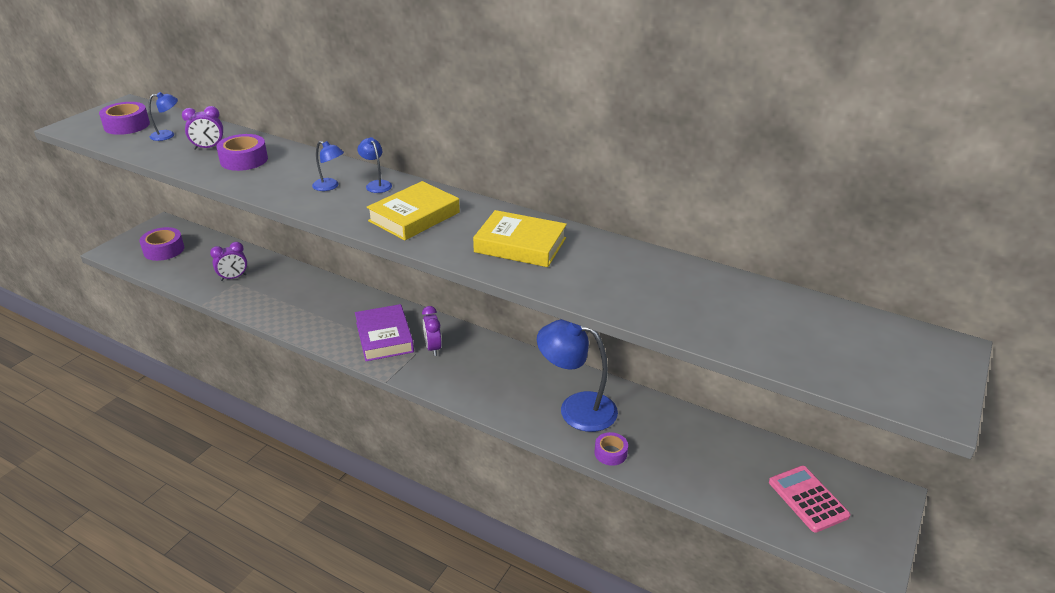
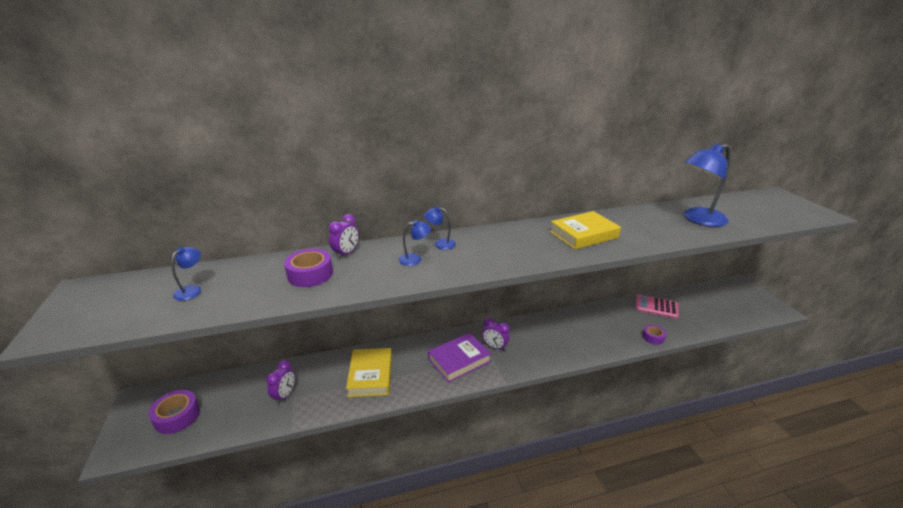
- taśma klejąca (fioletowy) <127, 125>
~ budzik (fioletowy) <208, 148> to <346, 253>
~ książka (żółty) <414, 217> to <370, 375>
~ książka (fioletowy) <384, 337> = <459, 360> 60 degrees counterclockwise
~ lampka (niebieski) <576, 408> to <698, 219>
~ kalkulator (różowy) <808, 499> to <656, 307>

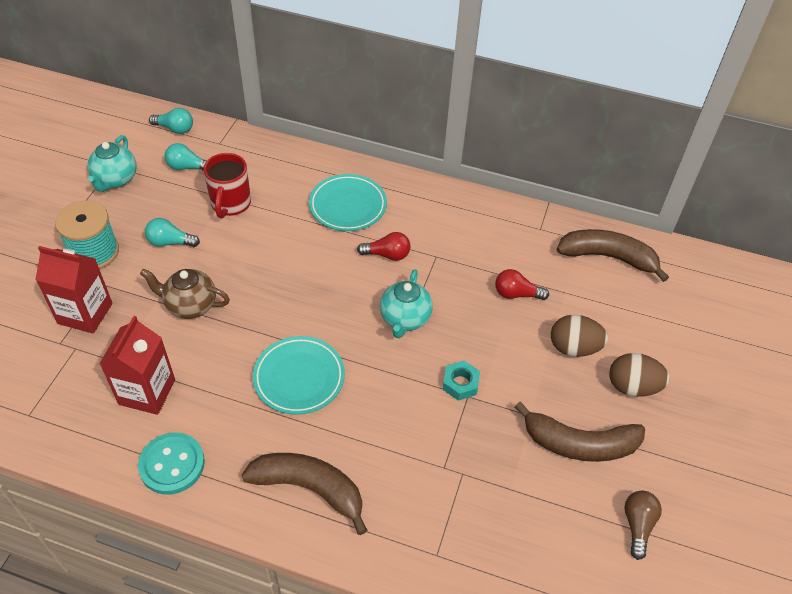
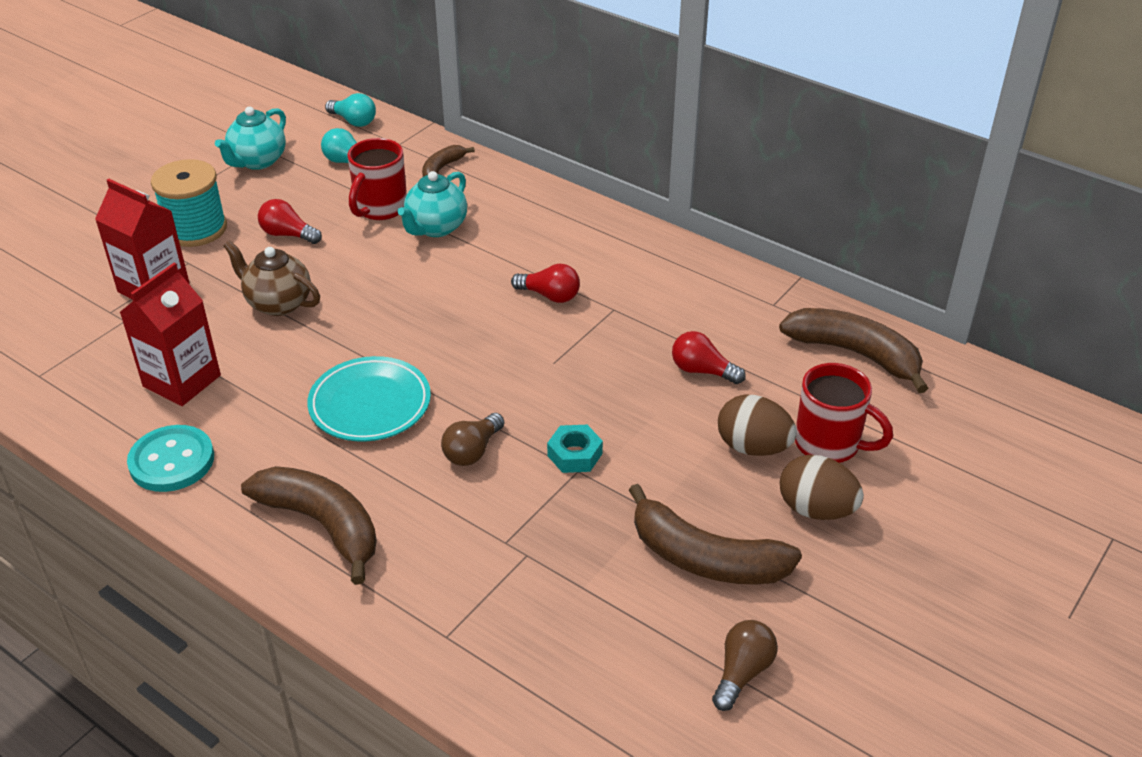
- talerz (turkusowy) <348, 206>
~ żarówka (turkusowy) <170, 242> to żarówka (czerwony) <288, 234>
~ imbryk (turkusowy) <405, 319> to <436, 228>
+ banan (brązowy) <442, 168>
+ kubek (czerwony) <829, 444>
+ żarówka (brązowy) <472, 451>

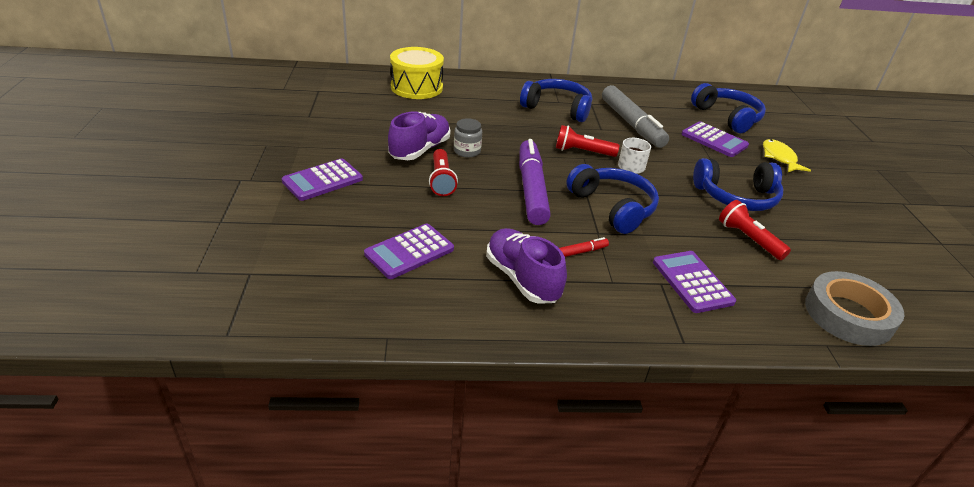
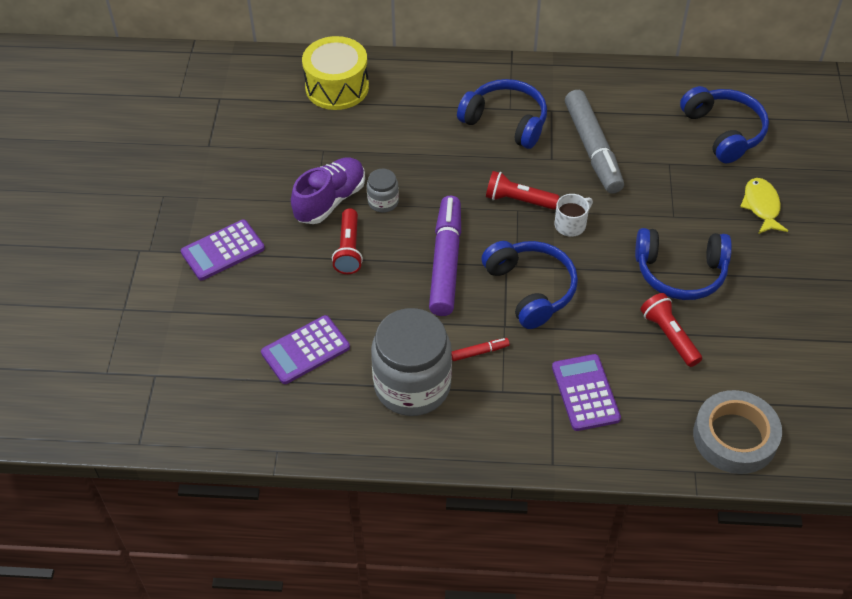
- kalkulator (fioletowy) <714, 140>
~ but (fioletowy) <522, 278> to słoik (szary) <412, 385>

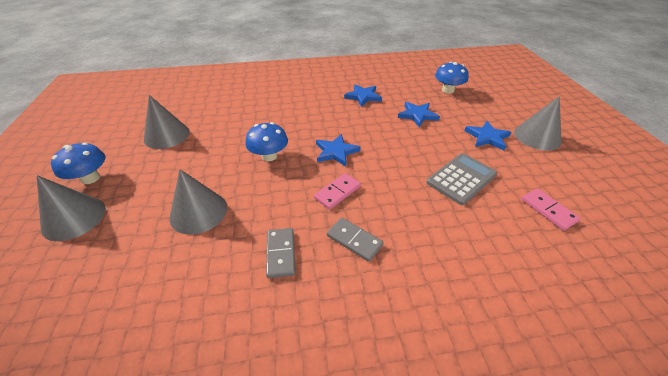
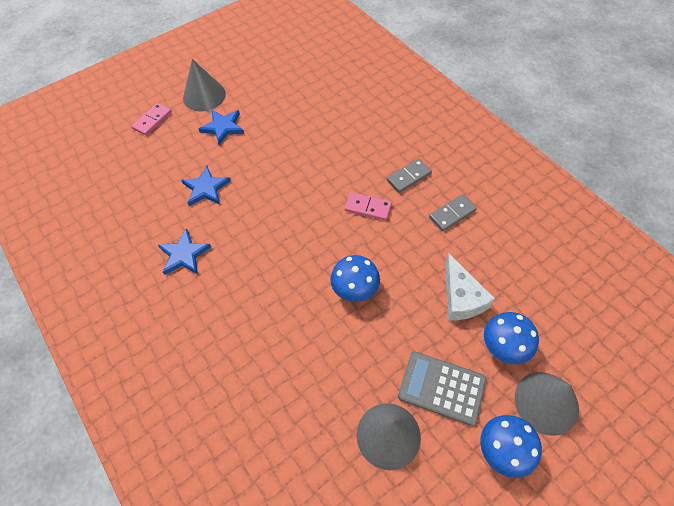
~ grzyb (niebieski) <447, 90> to <504, 346>
- gwiazda (niebieski) <336, 152>
~ kalkulator (szary) <461, 178> to <441, 388>
~ stożek (szary) <198, 212> to ser (biały) <461, 298>
~ kostka domina (różowy) <548, 210> to <152, 120>
~ kostka domina (szary) <354, 240> = <409, 177> 45 degrees clockwise

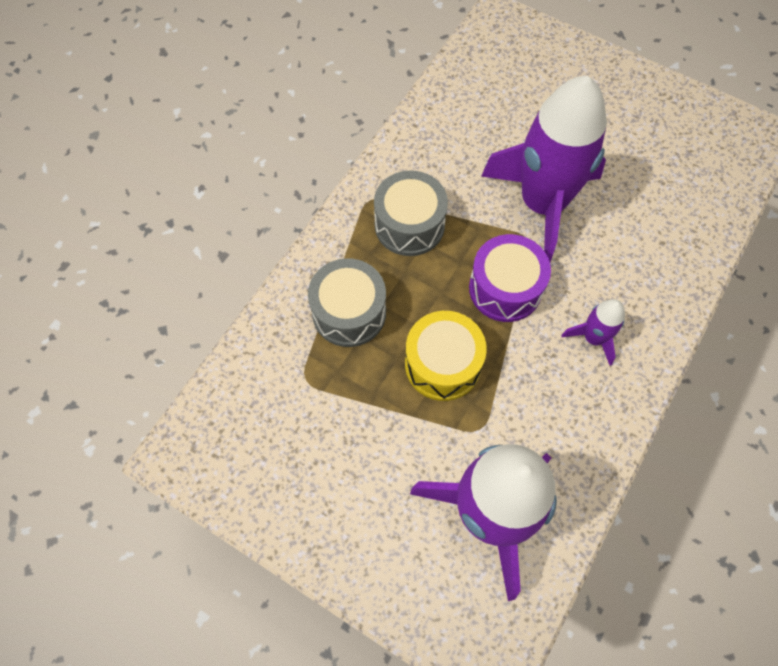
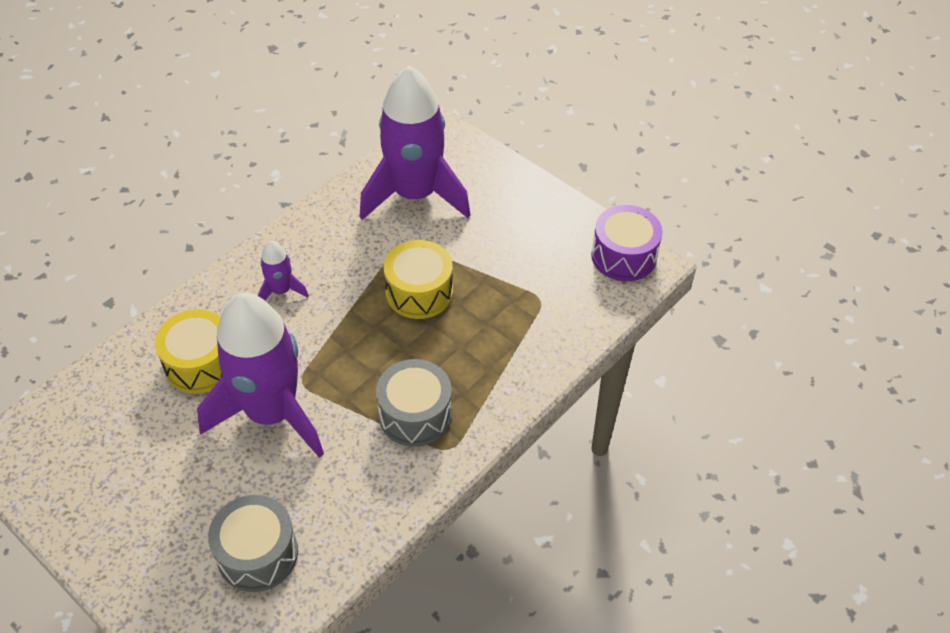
~ bęben (fioletowy) <505, 288> to <623, 256>
~ bęben (szary) <349, 312> to <257, 554>
+ bęben (żółty) <200, 364>

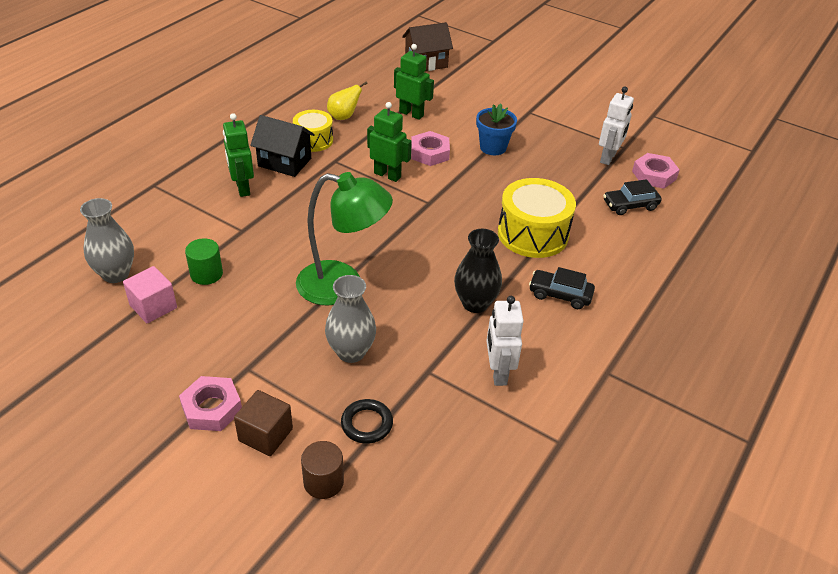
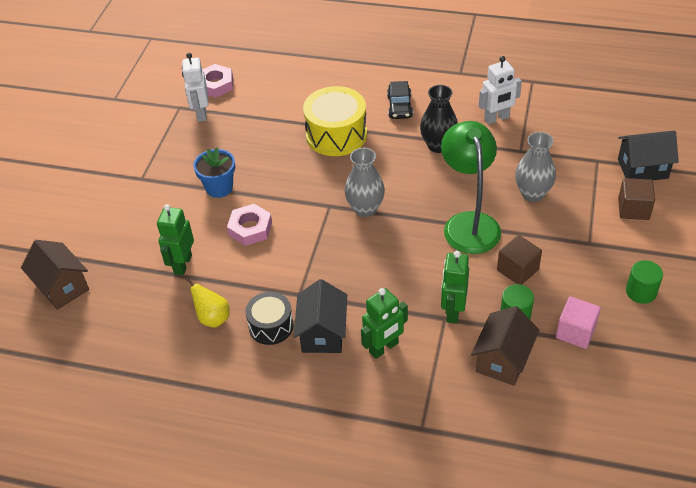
~ robot (biały) <608, 158> = <201, 113> 105 degrees counterclockwise
~ robot (zielony) <387, 175> to <453, 311>
~ bęben (żółty) <313, 140> to bęben (czarny) <271, 326>
- samochód (czarny) <630, 205>
~ wazon (szary) <116, 274> to <365, 209>
- nakrętka (różowy) <212, 408>
- pierścień (czarny) <367, 424>
~ walec (brązowy) <323, 482> to domek (czarny) <642, 169>
+ sześcian (brązowy) <517, 270>
+ walec (zielony) <641, 292>
+ domek (brązowy) <503, 360>

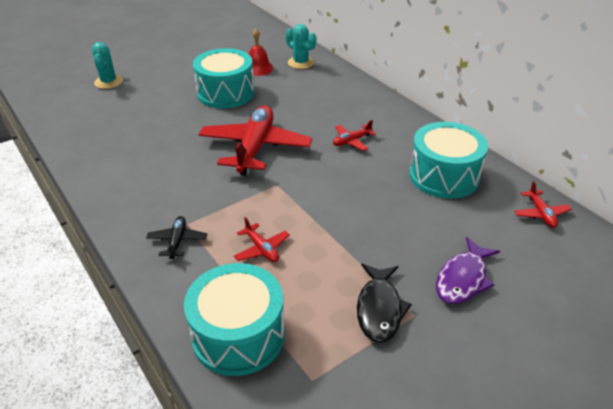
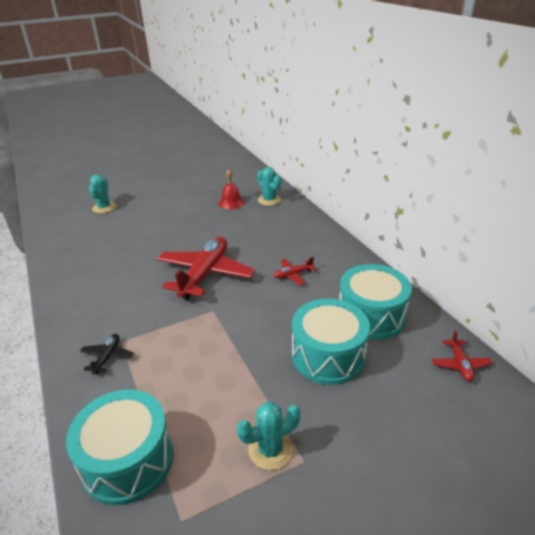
~ bęben (turkusowy) <226, 93> to <328, 355>
- samolot (czerwony) <262, 249>
- ryba (fioletowy) <463, 279>
~ ryba (czarny) <379, 309> to kaktus (turkusowy) <270, 450>

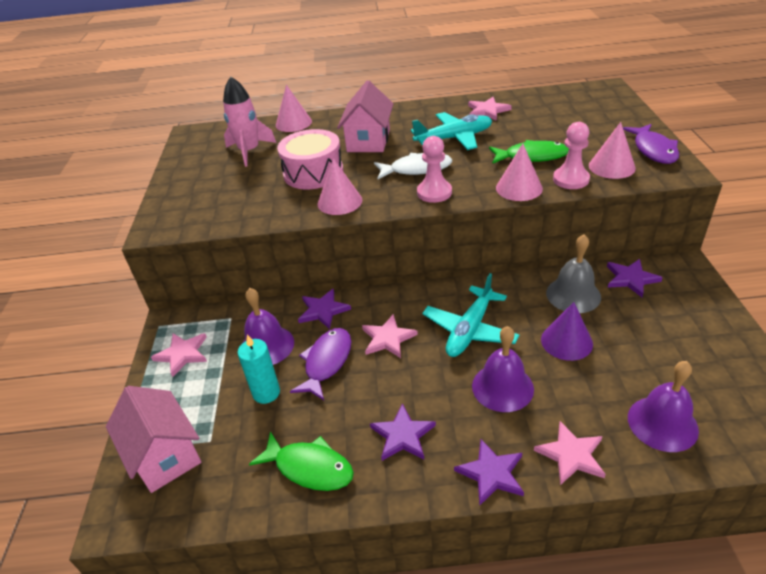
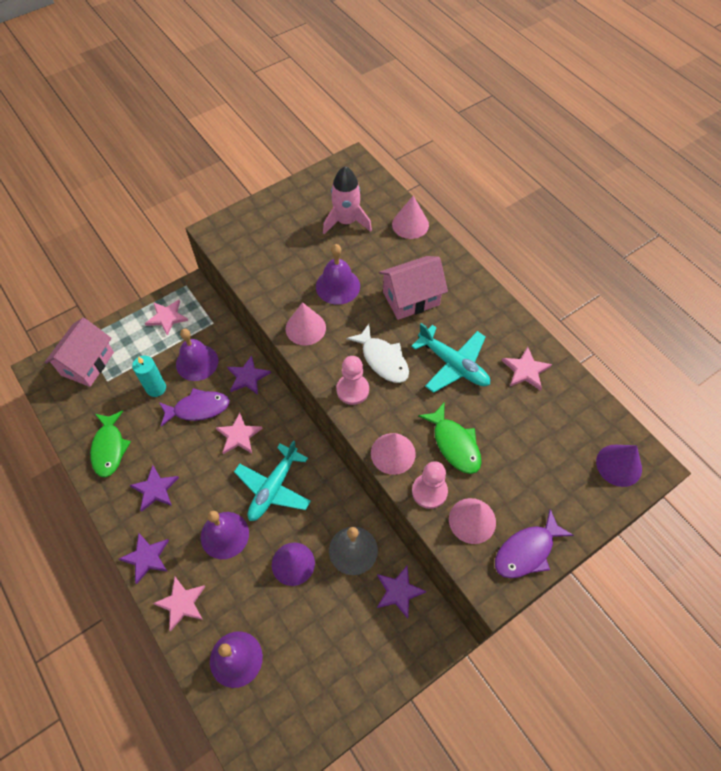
~ bęben (różowy) <313, 173> to dzwonek (fioletowy) <338, 286>
~ samolot (turkusowy) <470, 330> = <273, 488> 60 degrees counterclockwise
+ stożek (fioletowy) <619, 465>

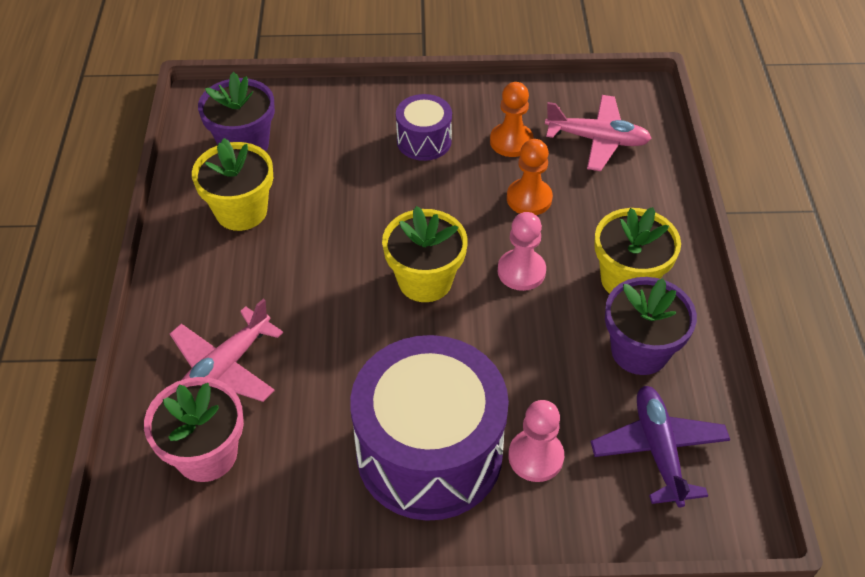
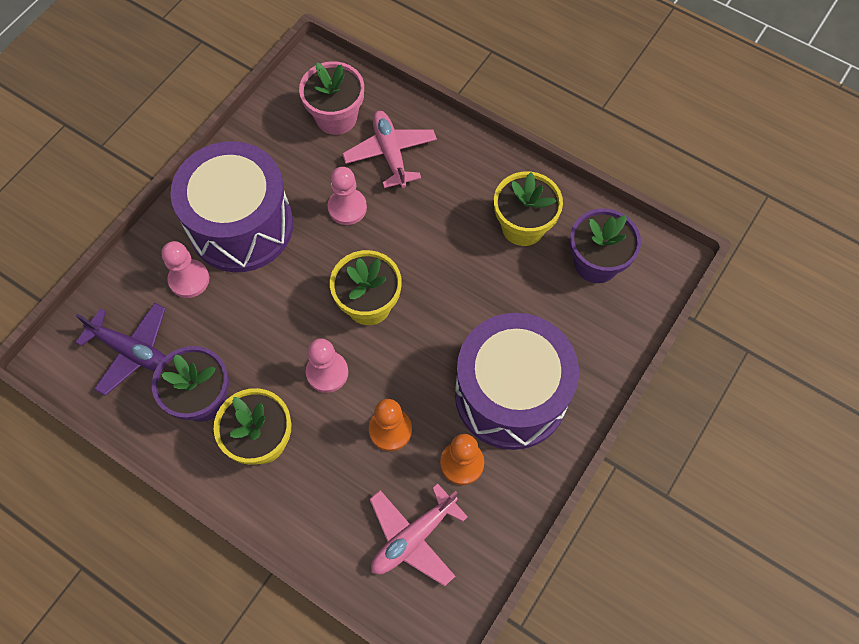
~ bęben (fioletowy) <424, 141> = <511, 395> x2.09
+ pionek (różowy) <347, 208>

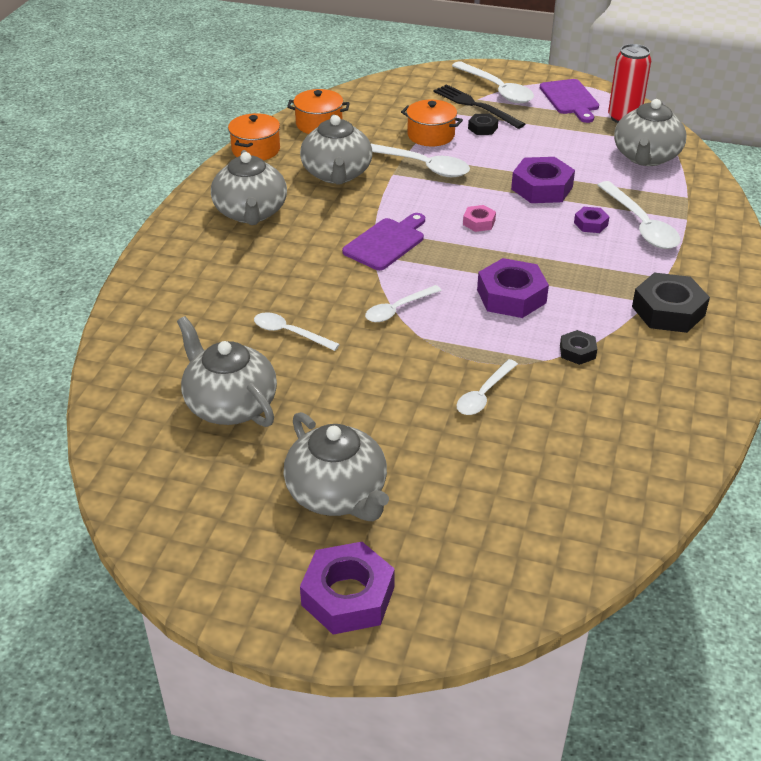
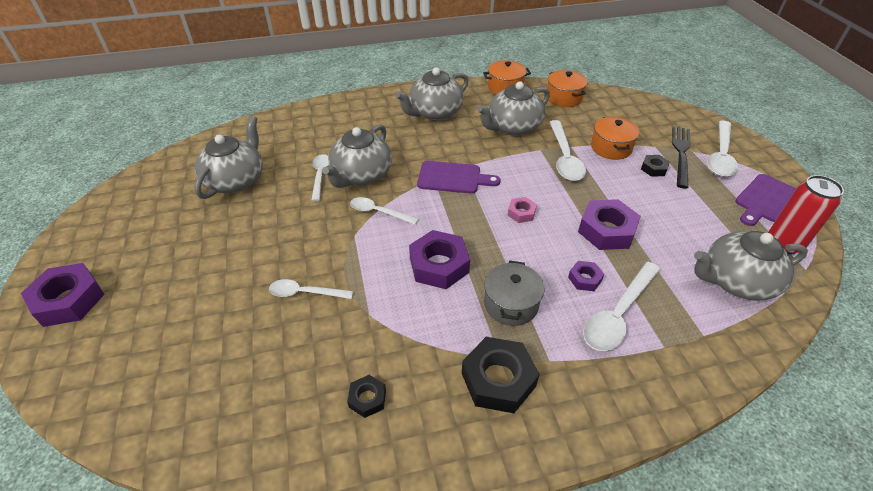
~ nakrętka (czarny) <577, 351> to <367, 398>
~ imbryk (szary) <338, 494> to <361, 175>
+ garnek (szary) <511, 304>

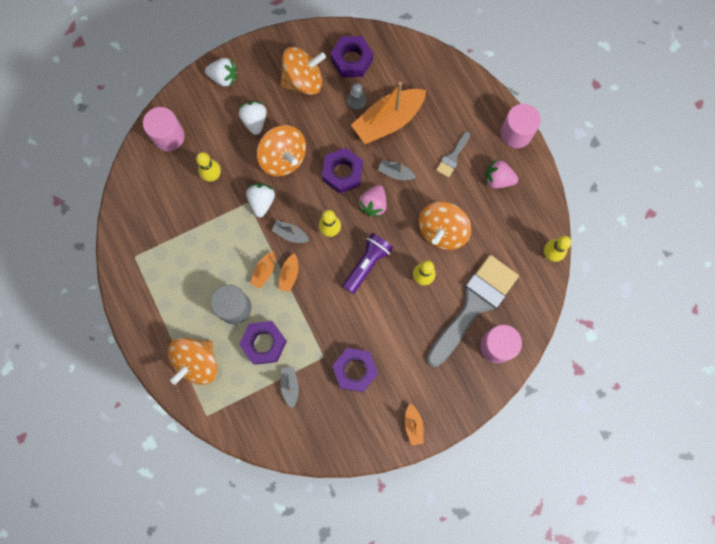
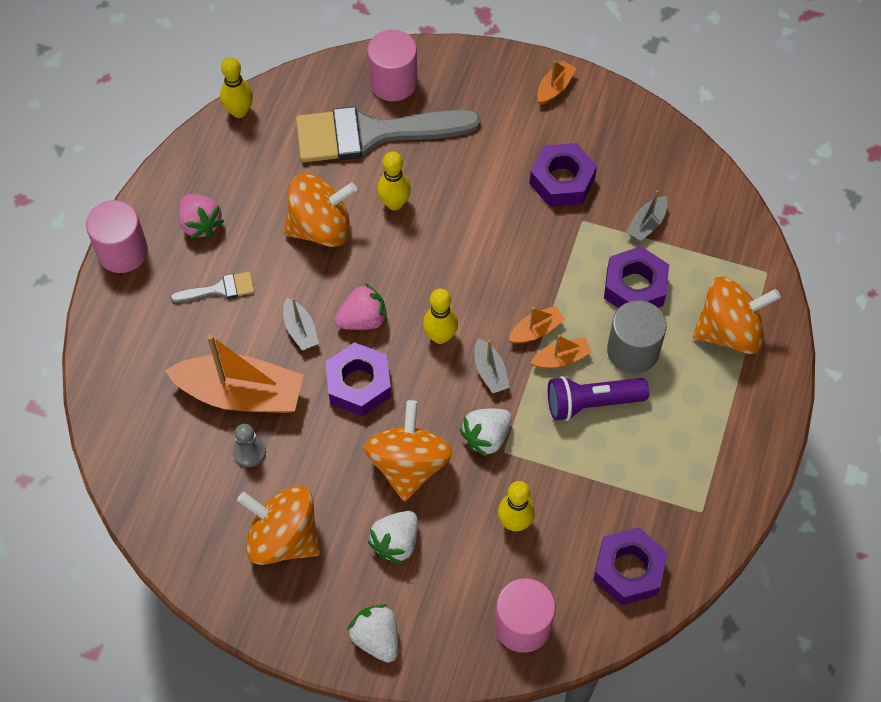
~ nakrętka (fioletowy) <352, 60> to <628, 570>
~ latarka (fioletowy) <367, 264> to <592, 403>

